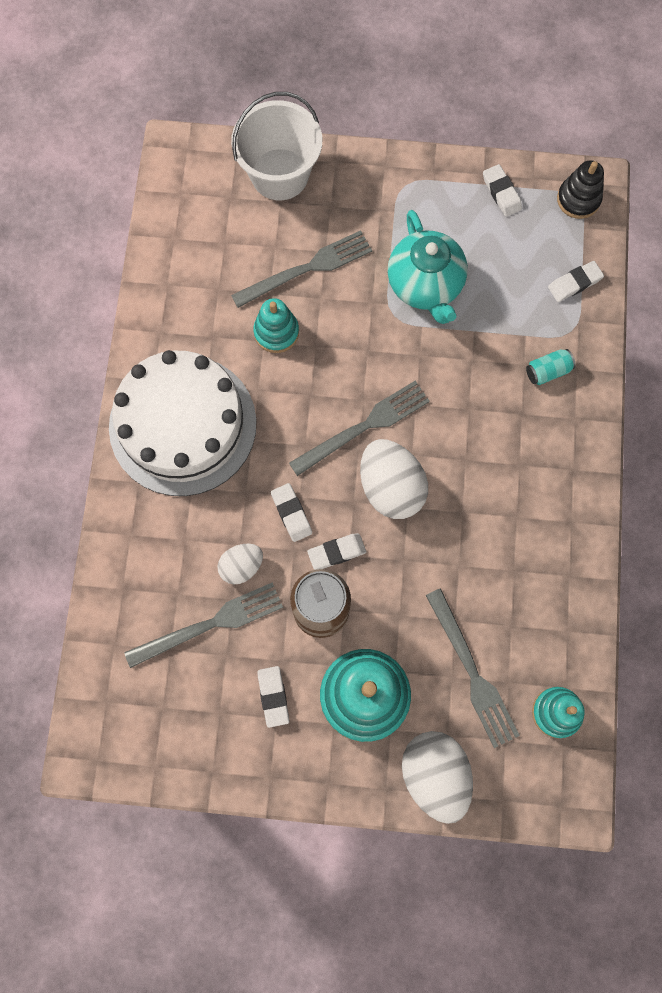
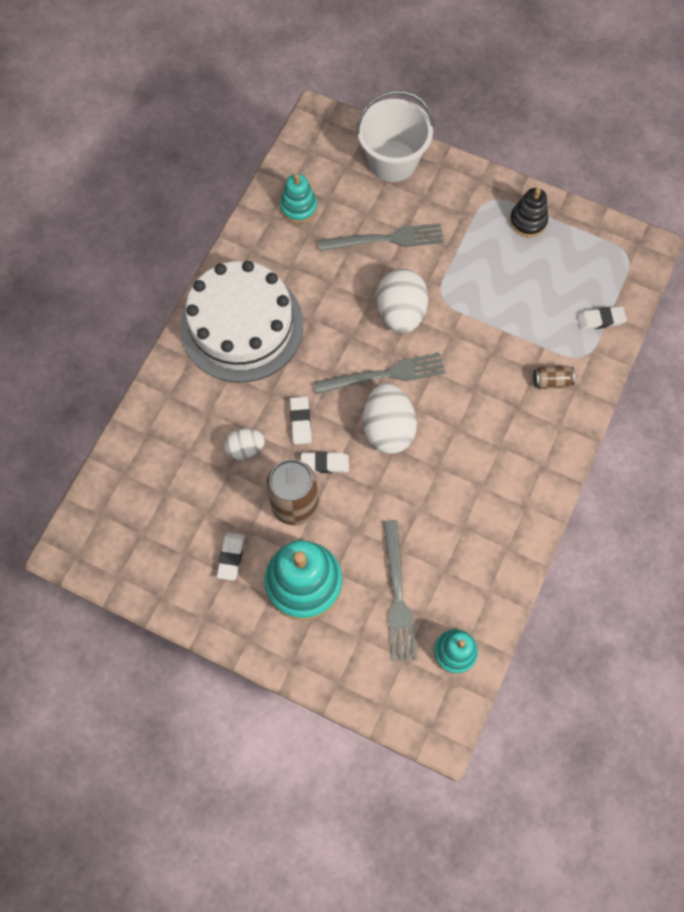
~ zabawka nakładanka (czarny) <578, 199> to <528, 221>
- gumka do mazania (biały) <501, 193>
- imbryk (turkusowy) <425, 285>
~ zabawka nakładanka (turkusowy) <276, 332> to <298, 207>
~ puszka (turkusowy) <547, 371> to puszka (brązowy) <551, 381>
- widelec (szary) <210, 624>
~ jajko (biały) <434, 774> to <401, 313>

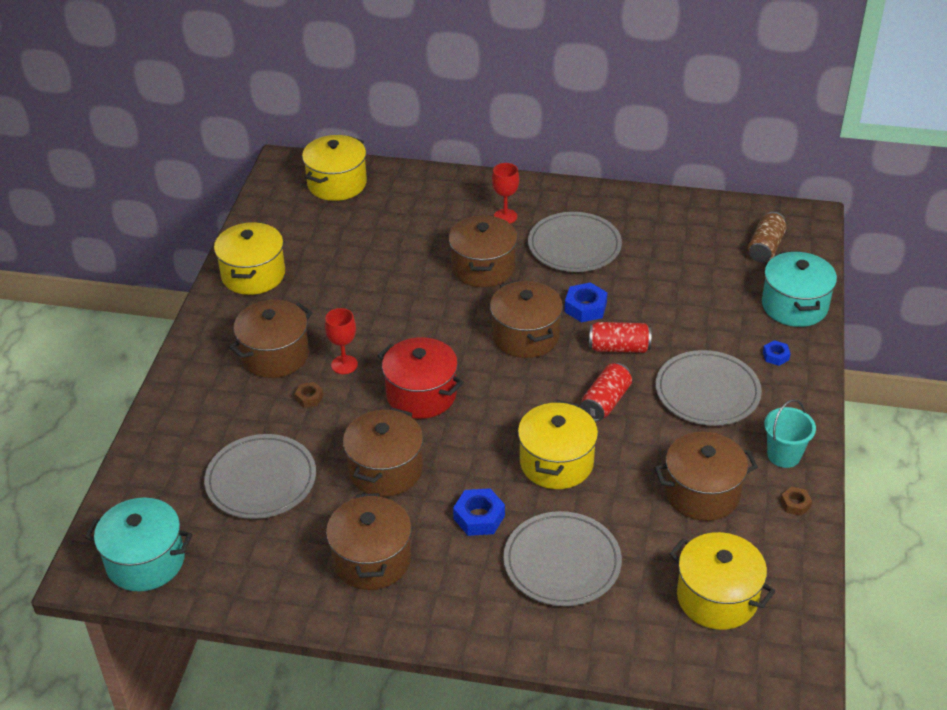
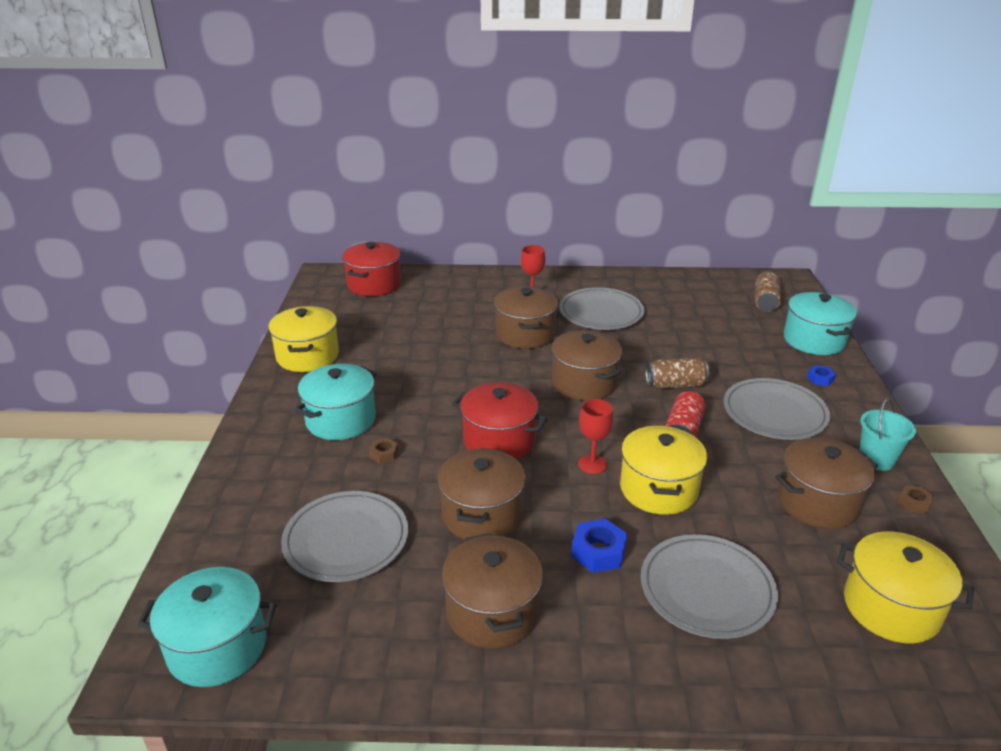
~ garnek (żółty) <337, 184> to garnek (czerwony) <374, 284>
- nakrętka (niebieski) <585, 307>
~ garnek (brązowy) <275, 355> to garnek (turkusowy) <341, 420>
~ kielich (czerwony) <344, 365> to <592, 464>
~ puszka (czerwony) <619, 348> to puszka (brązowy) <675, 385>

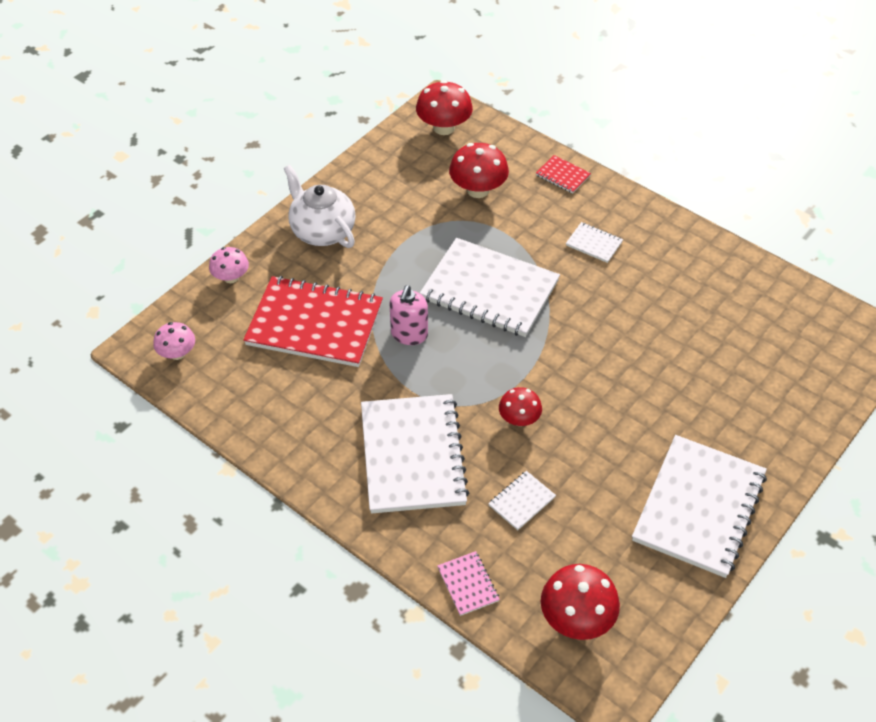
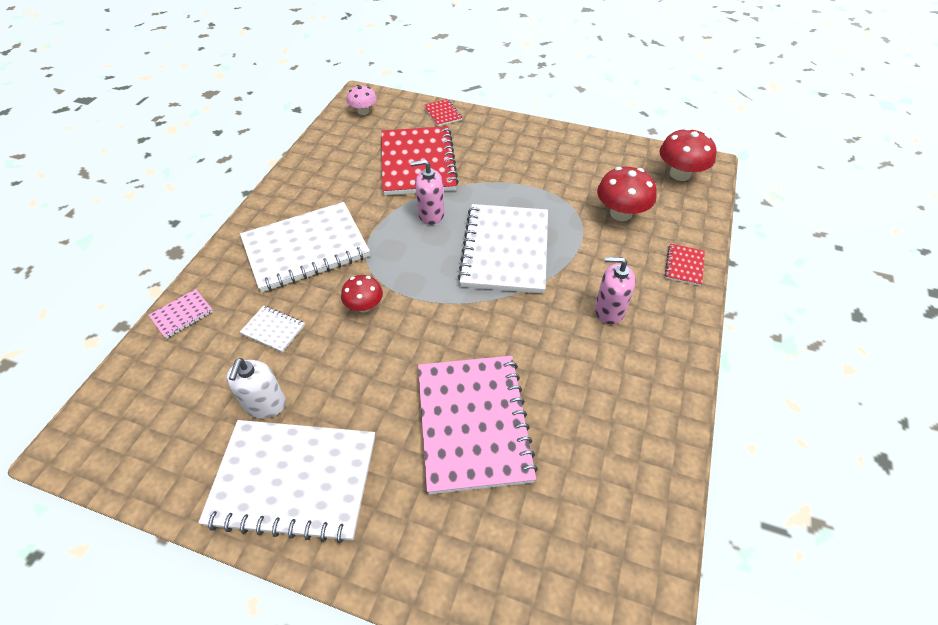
- imbryk (biały) <322, 231>
~ zeszyt (biały) <594, 243> to dozownik mydła (różowy) <609, 310>
~ grzyb (różowy) <231, 277> to zeszyt (czerwony) <442, 114>
- grzyb (czerwony) <576, 618>
+ zeszyt (różowy) <473, 423>
+ dozownik mydła (biały) <265, 404>

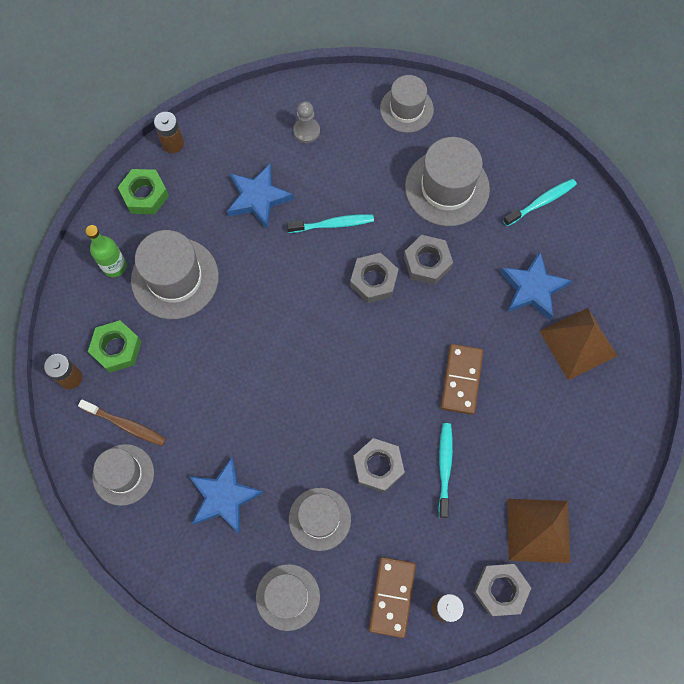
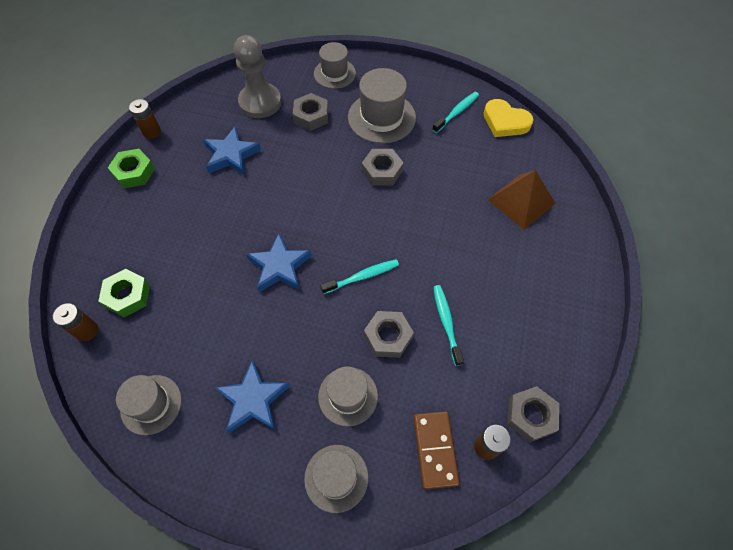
~ pionek (szary) <306, 131> = <260, 102> x1.95
~ szczoteczka do zębów (turkusowy) <333, 224> to <362, 276>
- butelka (zielony) <114, 266>
- kapelusz (szary) <175, 278>
~ gwiazda (niebieski) <532, 288> to <280, 266>
~ nakrętka (szary) <373, 280> to <311, 116>
- kostka domina (brązowy) <461, 380>
- szczoteczka do zębów (brązowy) <126, 425>
- piramida (brązowy) <538, 530>
+ serce (żółty) <505, 122>

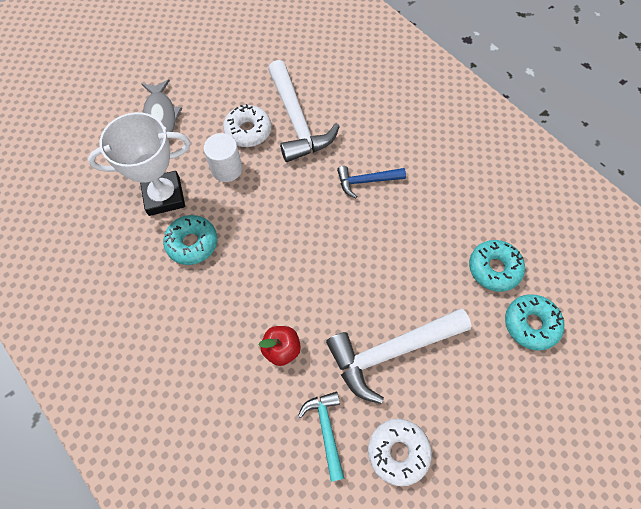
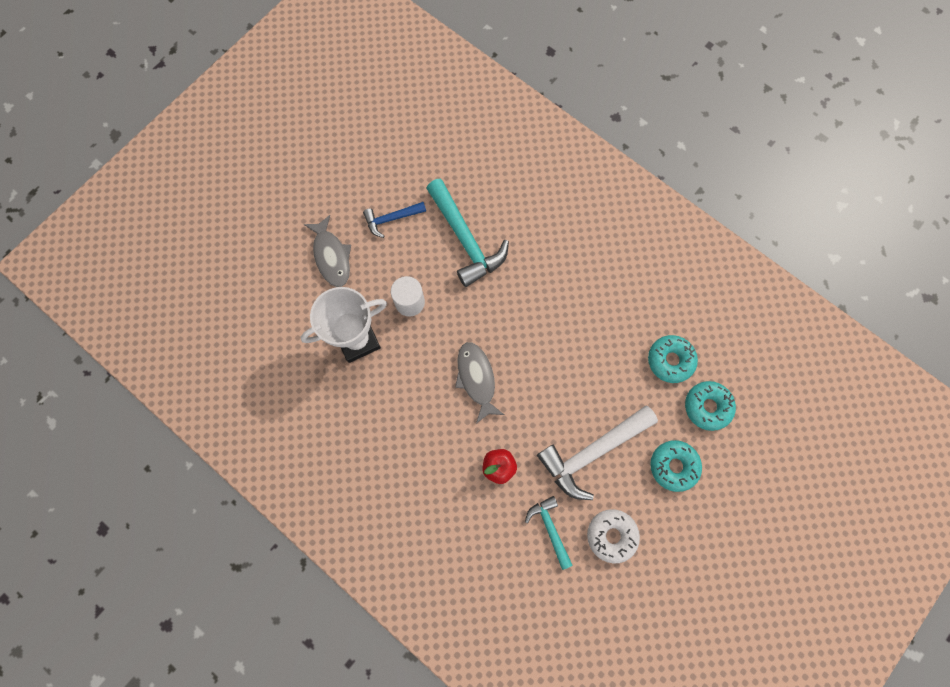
~ młotek (biały) <297, 121> to młotek (turkusowy) <465, 239>
- donut (biały) <248, 131>
~ młotek (niebieski) <366, 181> to <391, 219>
~ donut (turkusowy) <192, 243> to <673, 466>
+ ryba (szary) <476, 379>

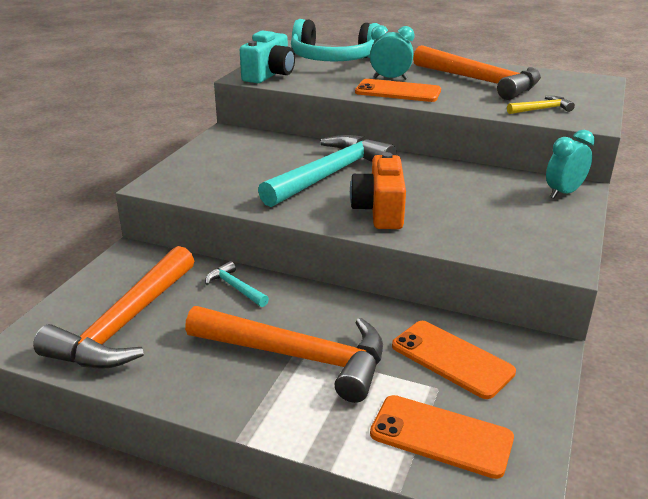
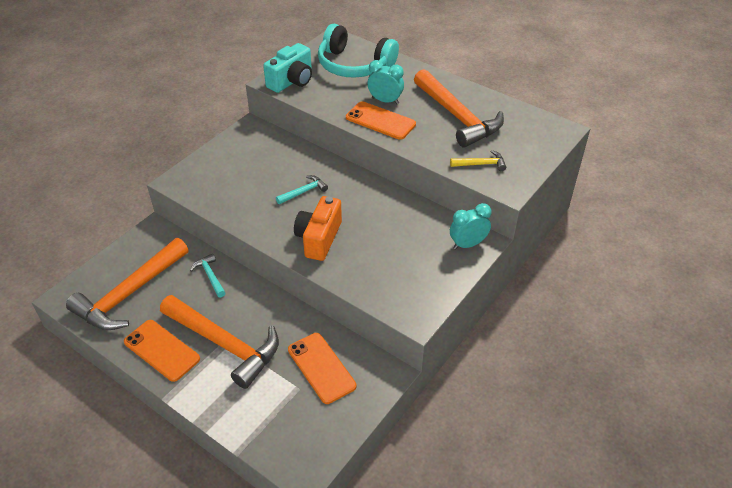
~ młotek (turkusowy) <330, 174> = <304, 192> x0.44
~ telefon (pomarańczowy) <441, 436> to <161, 350>

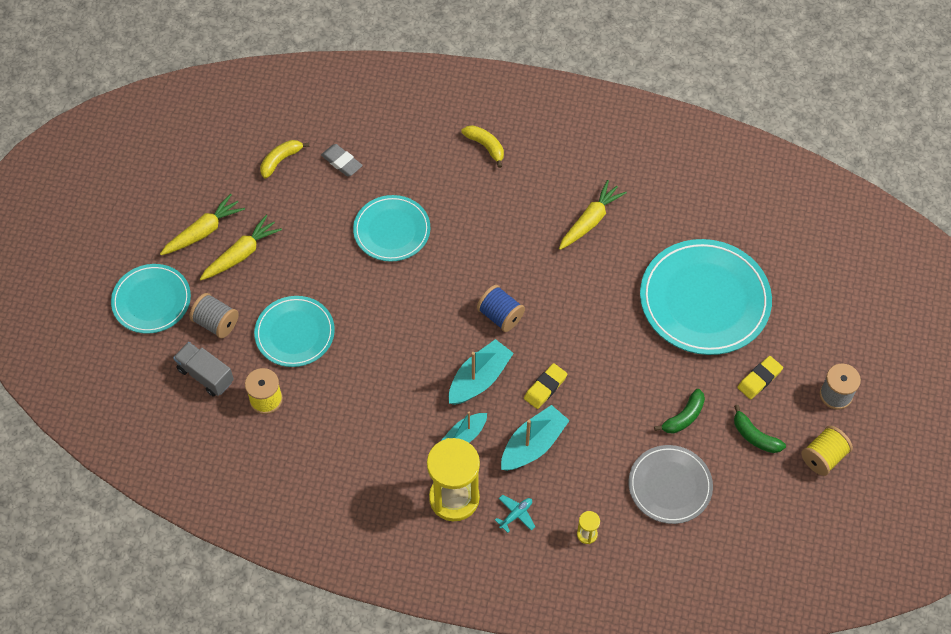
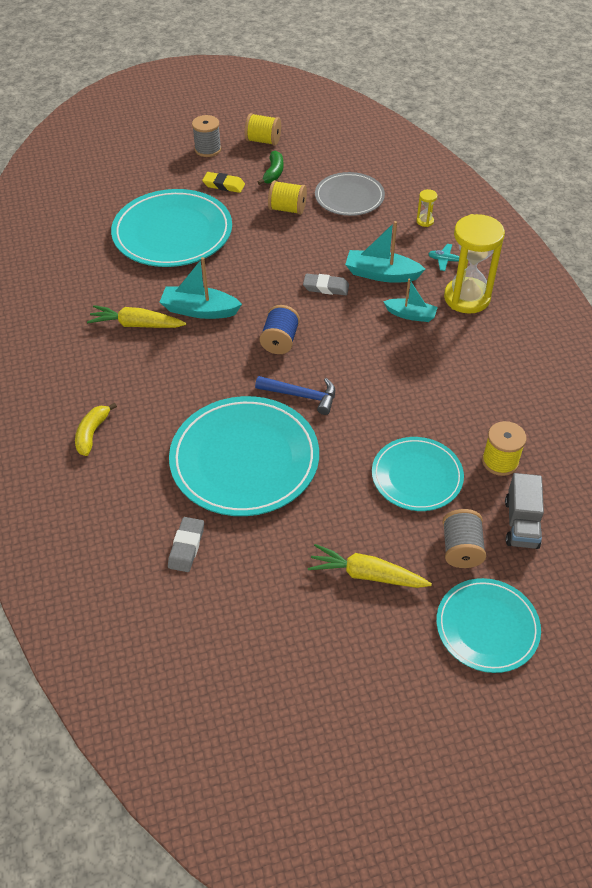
- banan (żółty) <281, 160>
- marchewka (żółty) <203, 232>
~ talerz (turkusowy) <392, 230> = <244, 459> x1.66
~ łódka (turkusowy) <479, 379> to <199, 310>
~ gumka do mazania (żółty) <545, 388> to gumka do mazania (szary) <326, 287>
~ banan (zielony) <683, 417> to szpulka (żółty) <287, 209>
+ młotek (niebieski) <301, 395>

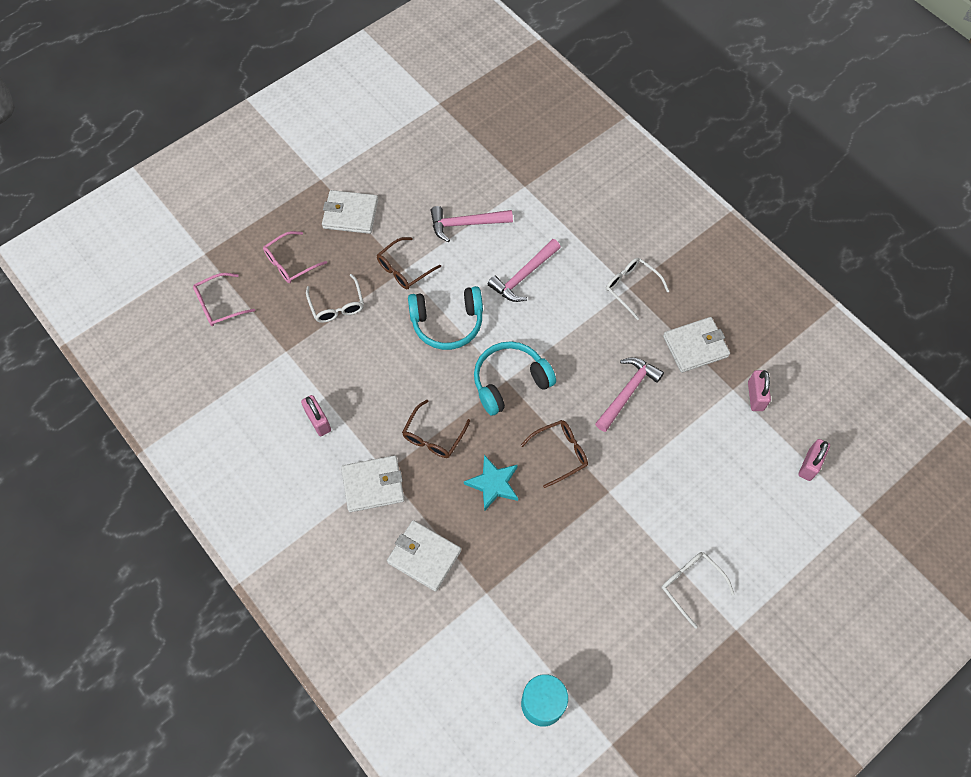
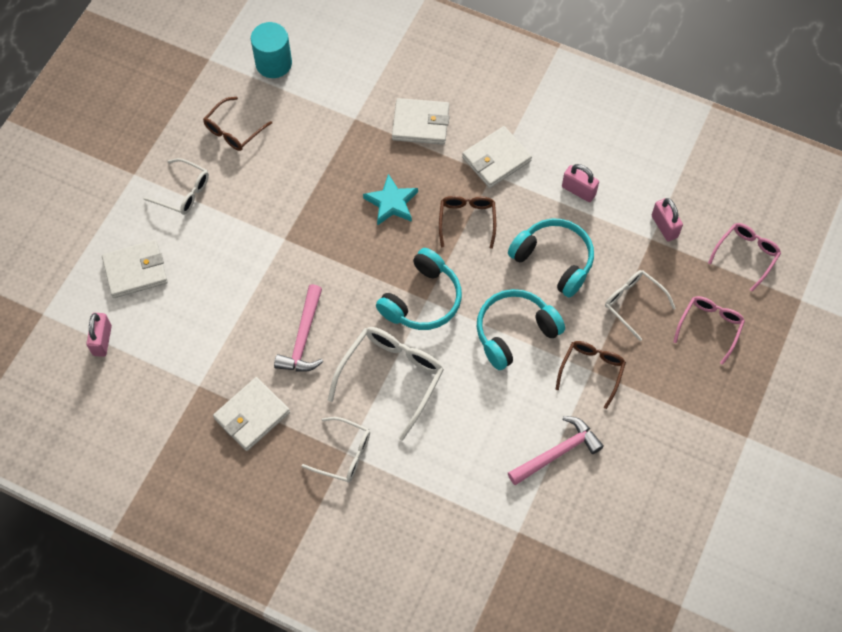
~ portfel (biały) <350, 214> to <135, 271>
- młotek (różowy) <523, 276>
~ kłódka (różowy) <755, 396> to <664, 226>
~ okulary (brązowy) <560, 453> to <233, 130>
+ słuchawki (turkusowy) <554, 260>
+ okulary (biały) <391, 377>

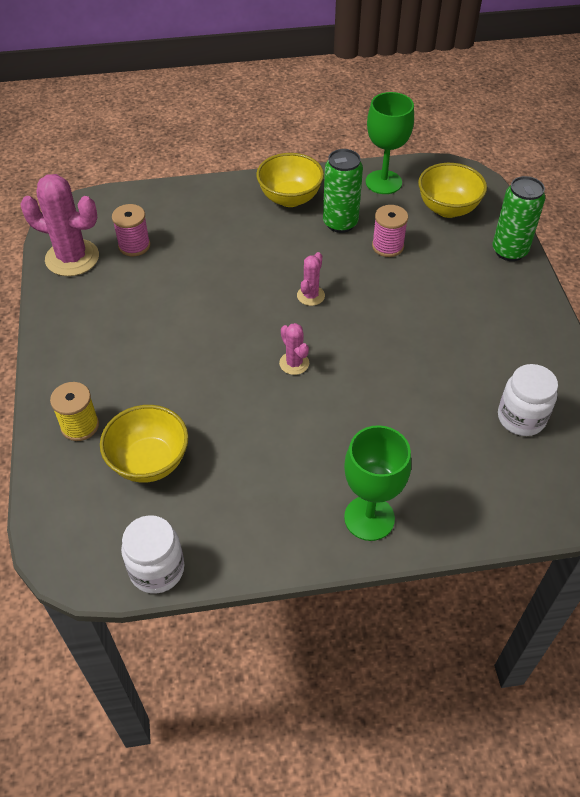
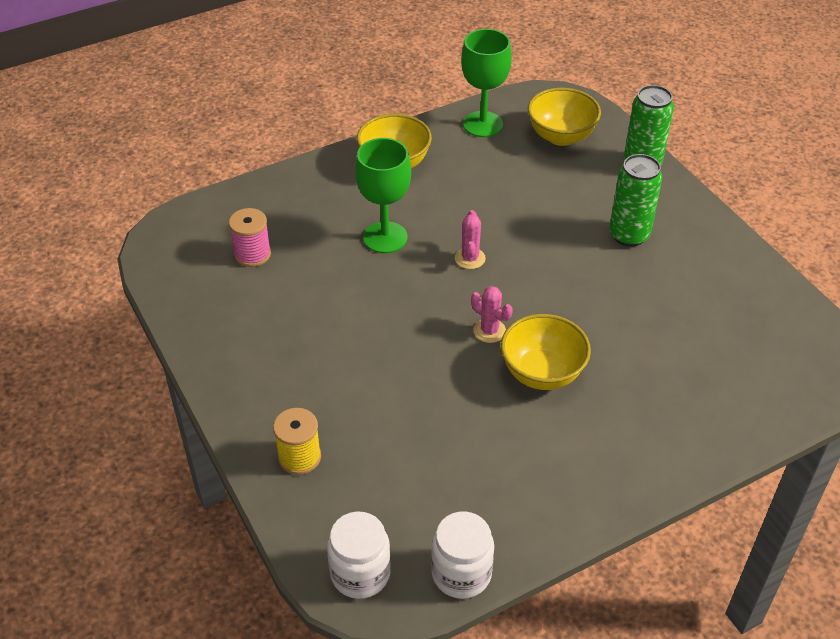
~ puszka (zielony) <340, 223> to <629, 235>
- kaktus (różowy) <72, 258>
- szpulka (różowy) <387, 246>
~ słoik (biały) <521, 418> to <360, 573>
~ miska (żółty) <149, 462> to <542, 373>
~ kielich (zielony) <369, 518> to <385, 237>

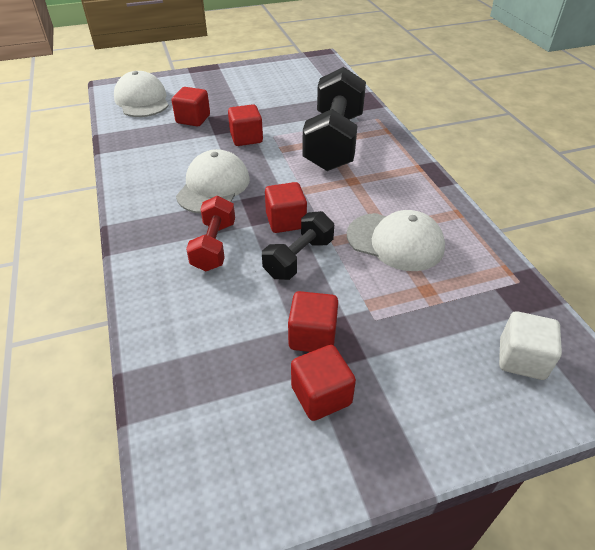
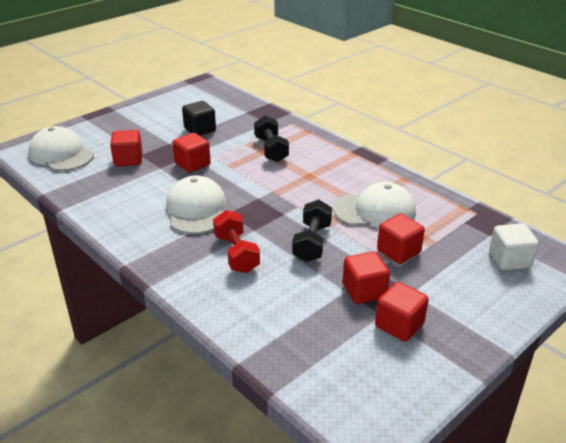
~ hantel (czarny) <334, 142> = <271, 150> x0.53
~ sześcian (czerwony) <286, 221> to <398, 251>
+ sześcian (czarny) <200, 130>

